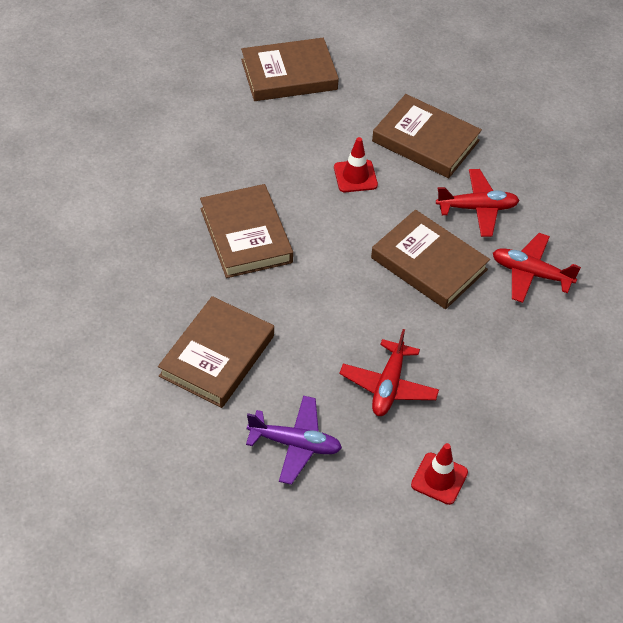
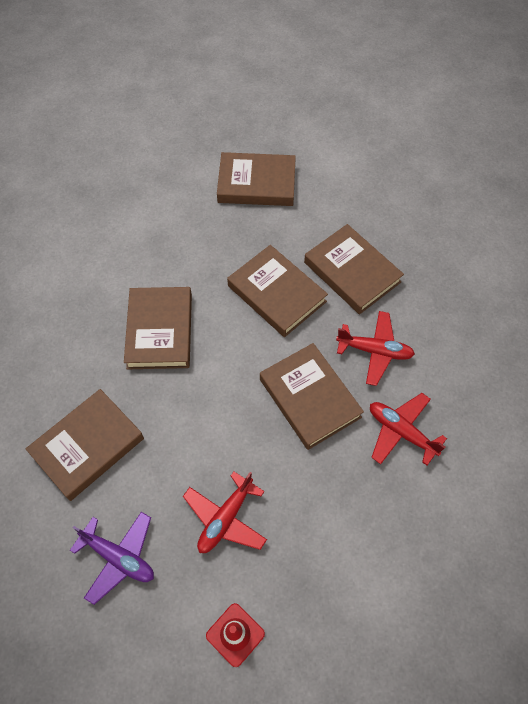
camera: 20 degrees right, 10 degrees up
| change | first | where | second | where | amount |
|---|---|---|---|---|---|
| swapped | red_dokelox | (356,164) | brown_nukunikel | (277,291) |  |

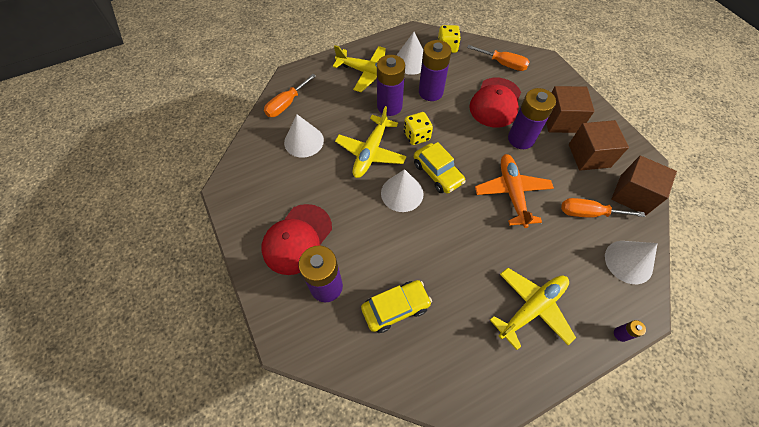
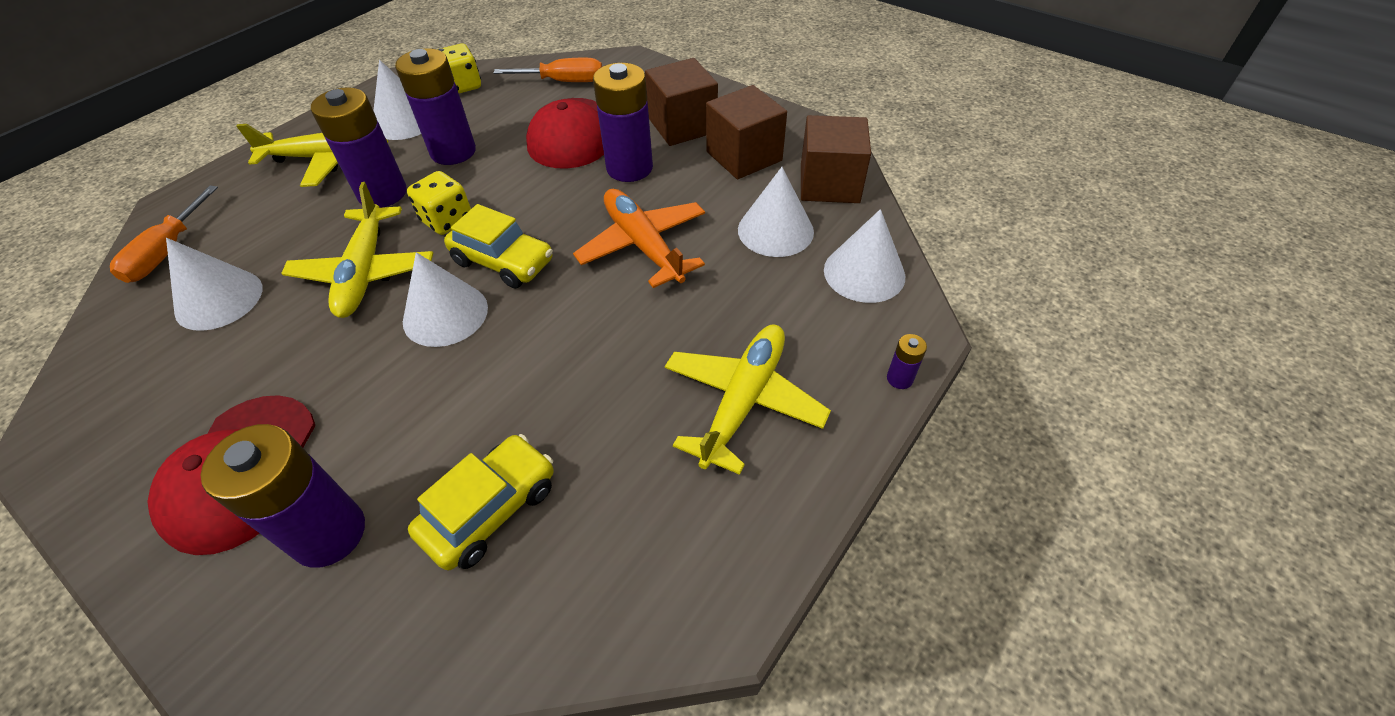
camera: 25 degrees left, 10 degrees down
| change | first | where | second | where | amount |
|---|---|---|---|---|---|
| swapped | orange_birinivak | (603,208) | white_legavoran | (776,212) |  |

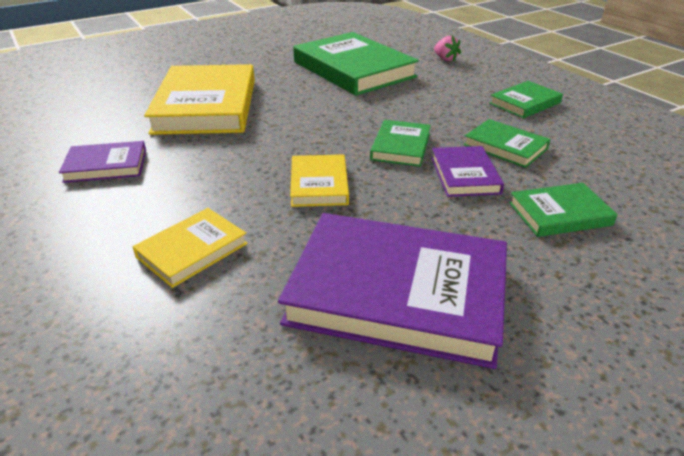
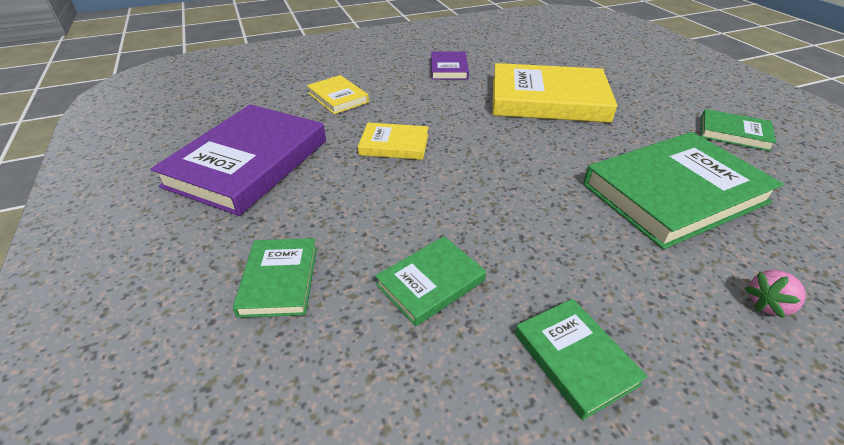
camera: 100 degrees right, 5 degrees up
| change | first | where | second | where | amount |
|---|---|---|---|---|---|
| shifted | green_nukunikel | (400,143) |  | (738,130) |  |
| gone | purple_nukunikel | (467,171) |  |  |  |

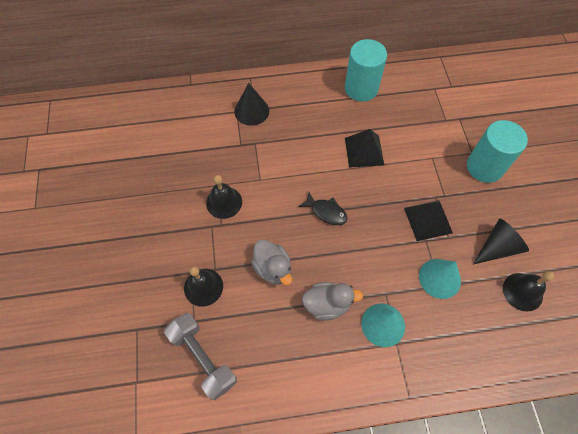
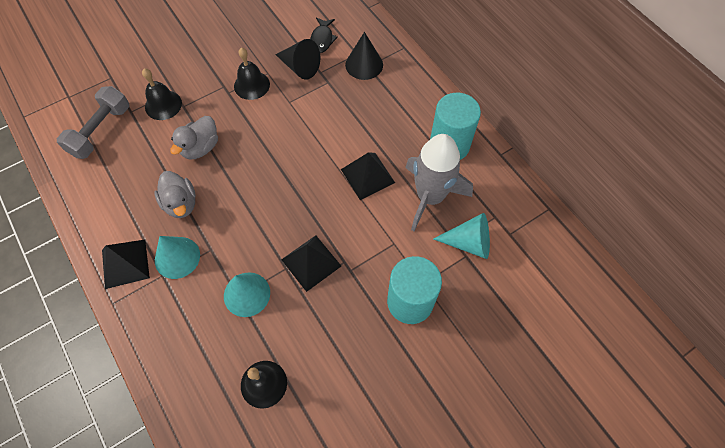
camera: 65 degrees right, 0 degrees up
| change | first | where | second | where | amount |
|---|---|---|---|---|---|
| new |  |  | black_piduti | (126,264) |  |
| shifted | black_legavoran | (501,242) |  | (297,59) |  |
| shifted | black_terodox | (323,208) |  | (324,35) |  |
| new |  |  | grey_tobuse | (439,182) |  |
| new |  |  | turquoise_legavoran | (462,236) |  |

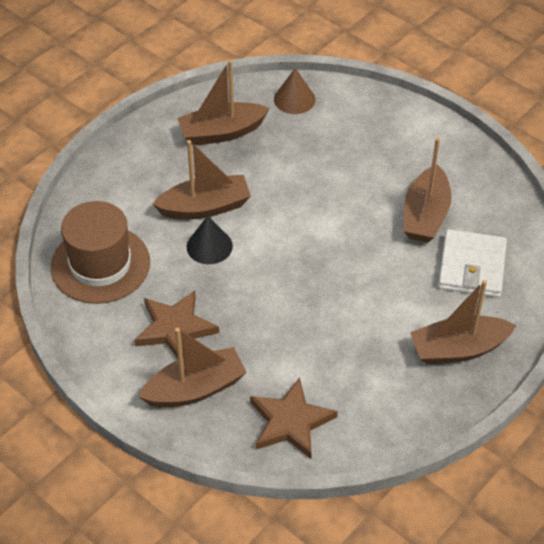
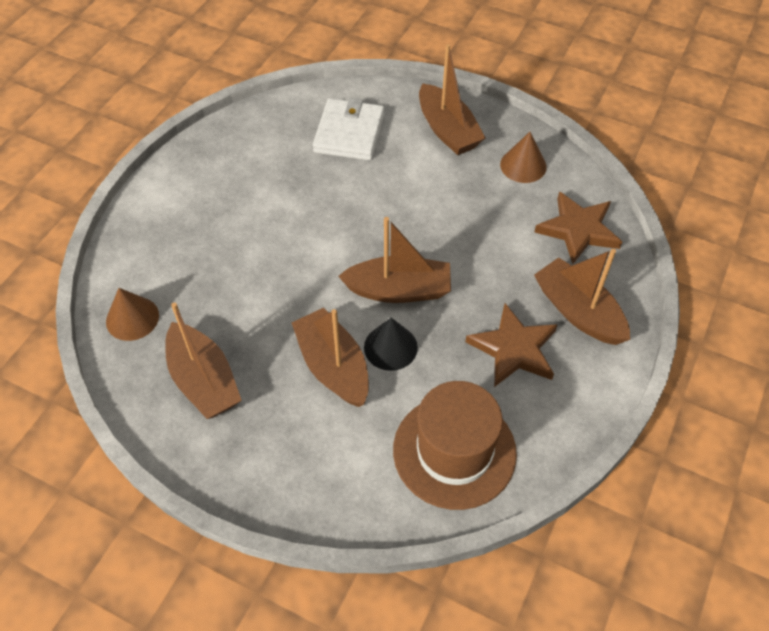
camera: 105 degrees left, 5 degrees up
| change | first | where | second | where | amount |
|---|---|---|---|---|---|
| rotated | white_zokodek | (472,263) |  | (348,129) | 75 degrees counterclockwise |
| shifted | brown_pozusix | (428,190) |  | (394,260) |  |
| new |  |  | brown_legavoran | (523,157) |  |

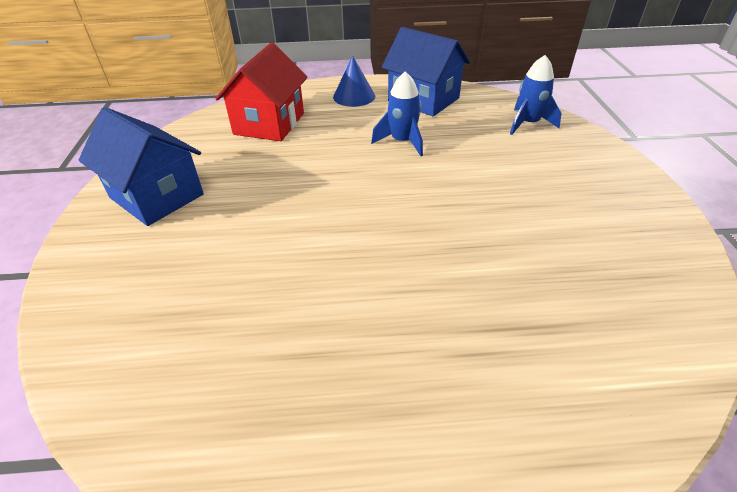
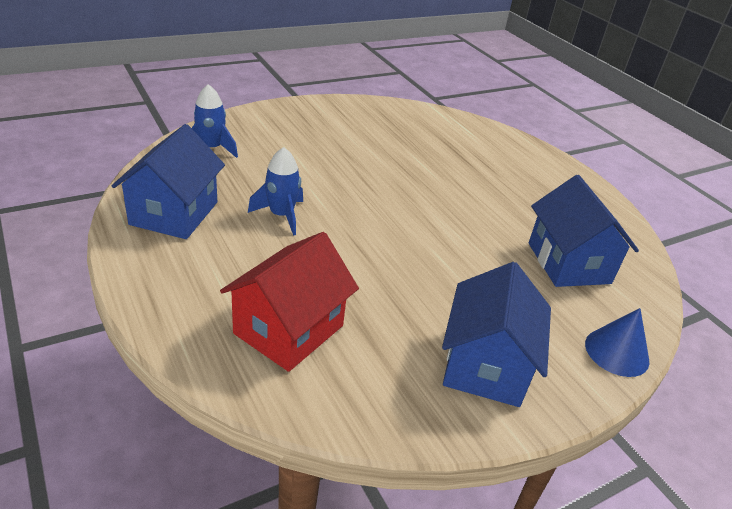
camera: 120 degrees left, 5 degrees down
| change | first | where | second | where | amount |
|---|---|---|---|---|---|
| rotated | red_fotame | (261,91) |  | (289,302) | 45 degrees counterclockwise |
| new |  |  | blue_fotame | (584,231) |  |
| shifted | blue_legavoran | (354,81) |  | (617,342) |  |

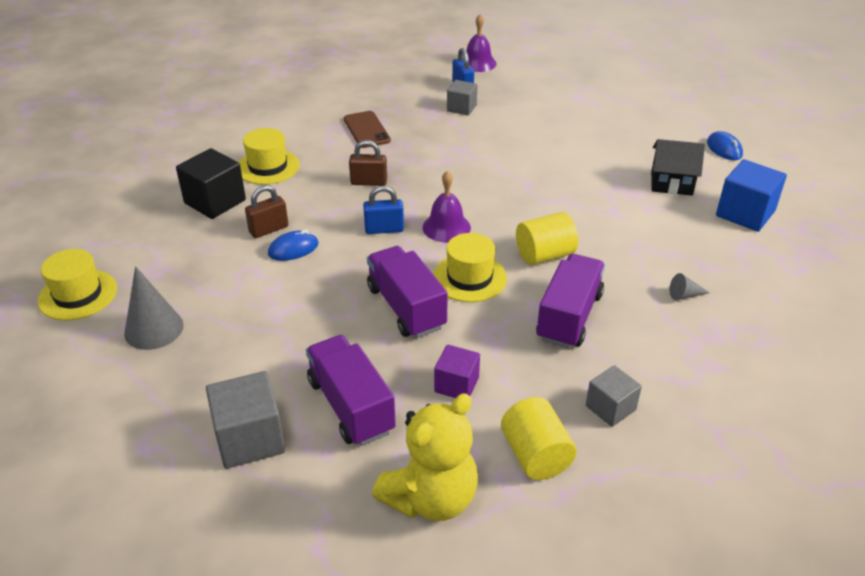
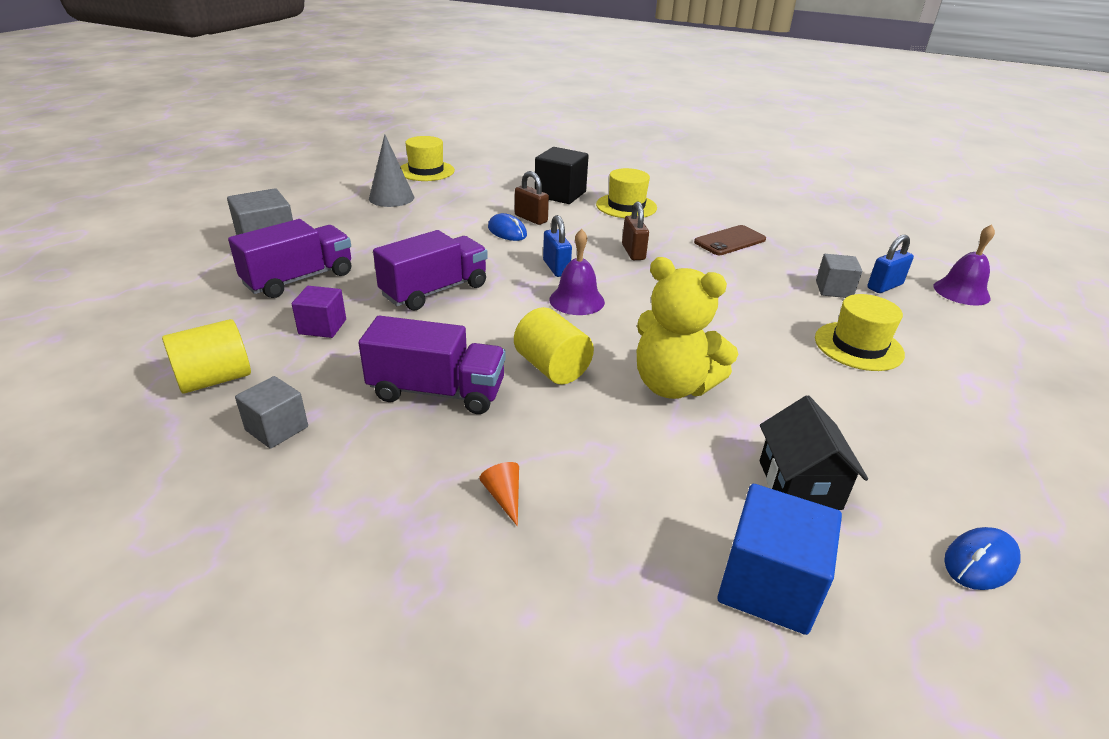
camera: 75 degrees right, 5 degrees down
| change | first | where | second | where | amount |
|---|---|---|---|---|---|
| repainted | grey_legavoran | (690,286) | orange_legavoran | (499,494) |  |
| shifted | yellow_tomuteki | (425,457) |  | (687,328) |  |
| shifted | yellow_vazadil | (470,267) |  | (860,332) |  |

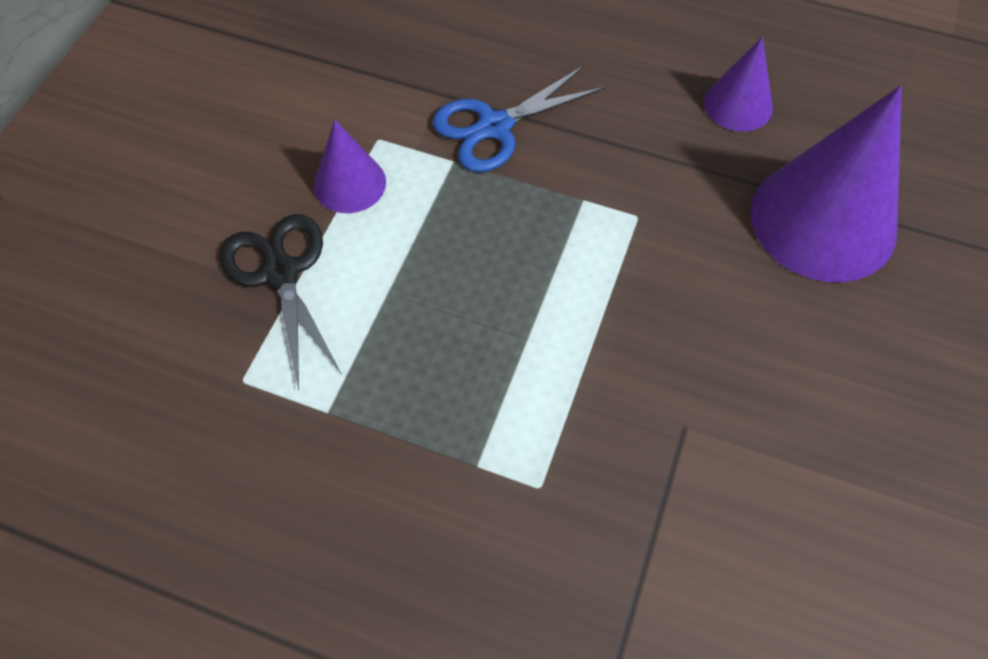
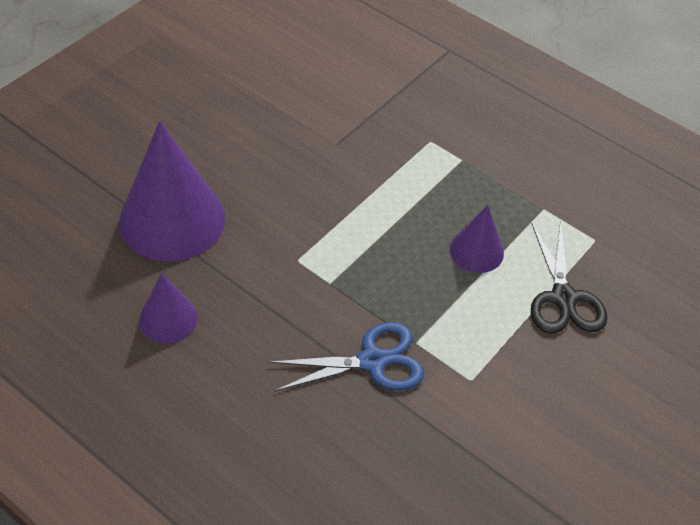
camera: 165 degrees left, 10 degrees down
| change | first | where | second | where | amount |
|---|---|---|---|---|---|
| shifted | purple_legavoran | (350,166) |  | (477,239) |  |

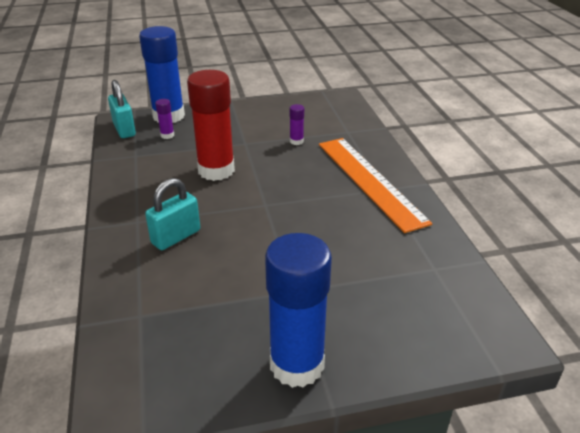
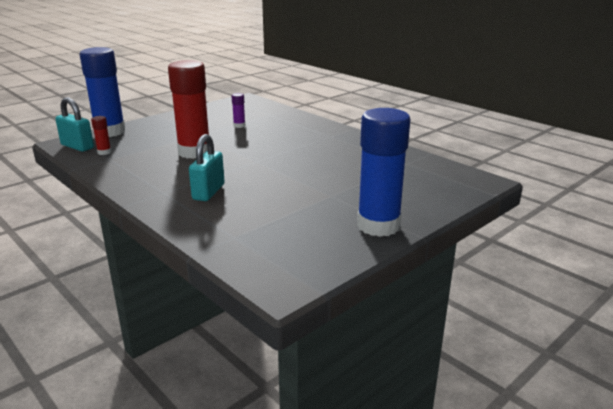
camera: 30 degrees left, 10 degrees down
| change | first | where | second | where | amount |
|---|---|---|---|---|---|
| new |  |  | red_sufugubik | (101,135) |  |
| gone | purple_sufugubik | (164,119) |  |  |  |
| gone | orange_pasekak | (375,185) |  |  |  |

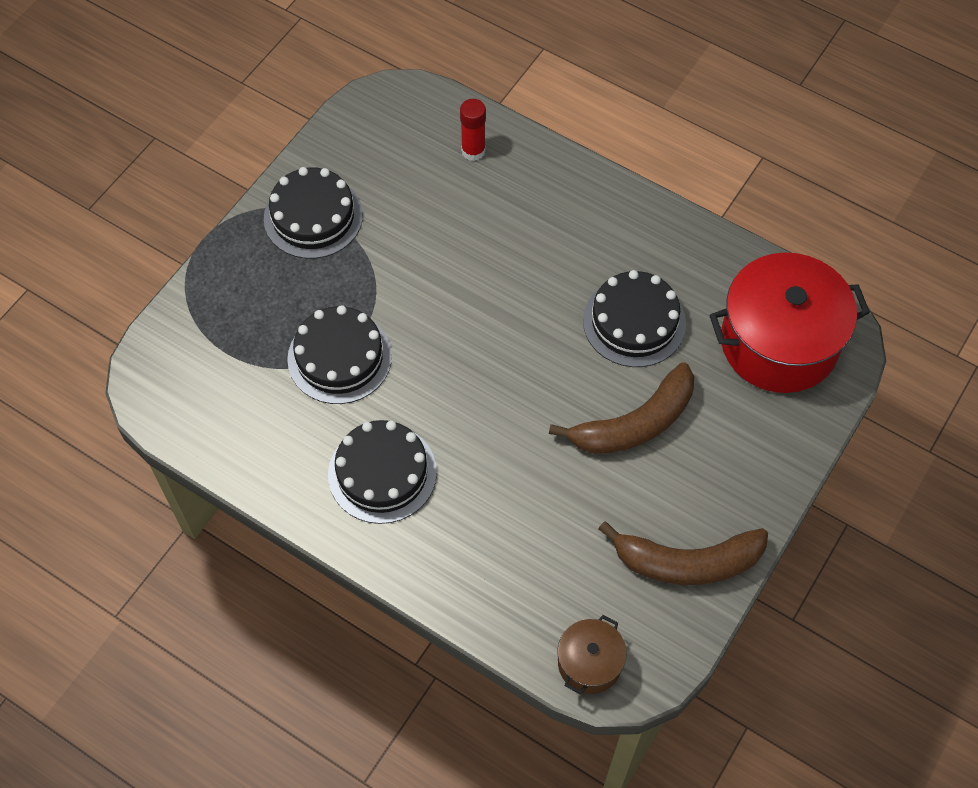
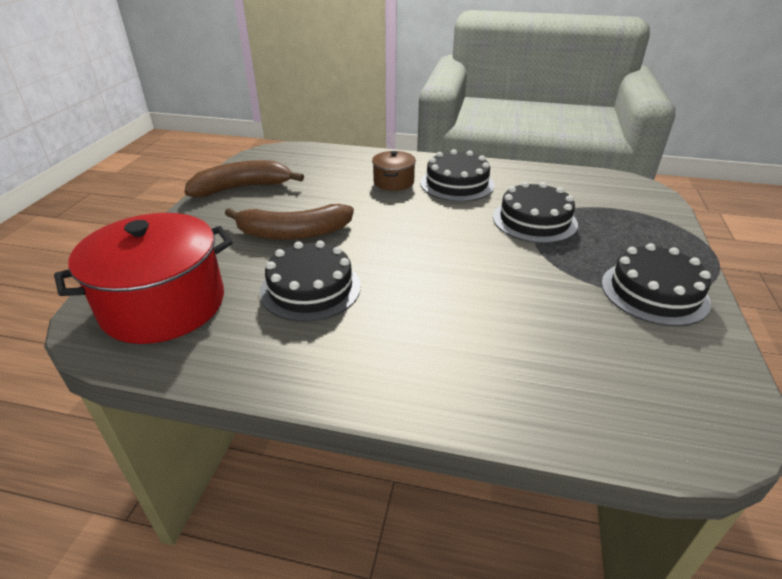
camera: 160 degrees right, 25 degrees down
| change | first | where | second | where | amount |
|---|---|---|---|---|---|
| rotated | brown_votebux | (621,408) |  | (289,222) | 135 degrees counterclockwise |
| shifted | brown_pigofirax | (592,654) |  | (394,171) |  |
| gone | red_sufugubik | (473,130) |  |  |  |

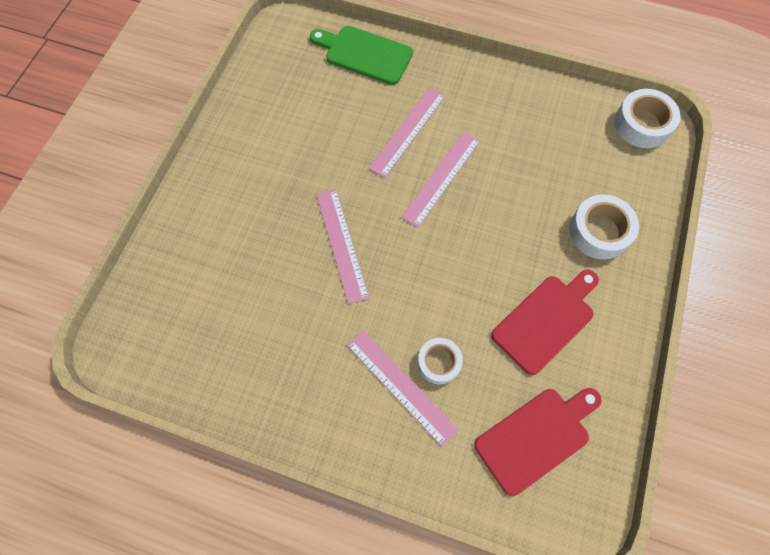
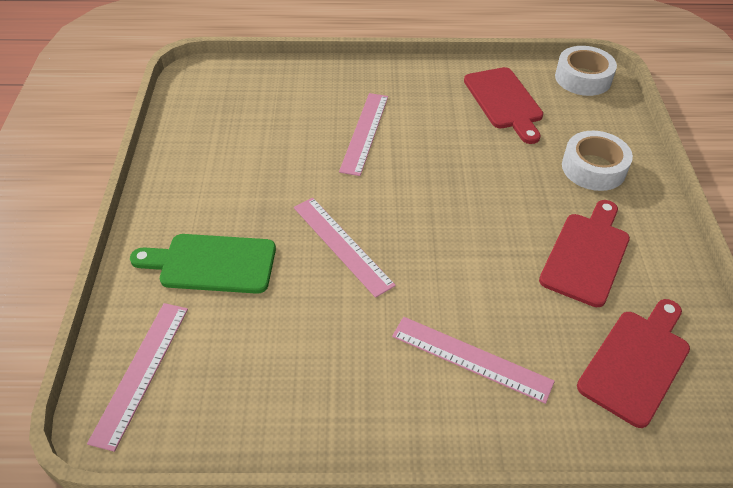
camera: 20 degrees left, 20 degrees down
| change | first | where | second | where | amount |
|---|---|---|---|---|---|
| shifted | pink_pasekak | (441,180) |  | (137,377) |  |
| shifted | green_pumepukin | (361,55) |  | (203,264) |  |
| new |  |  | red_pumepukin | (503,105) |  |
| gone | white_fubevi | (440,361) |  |  |  |

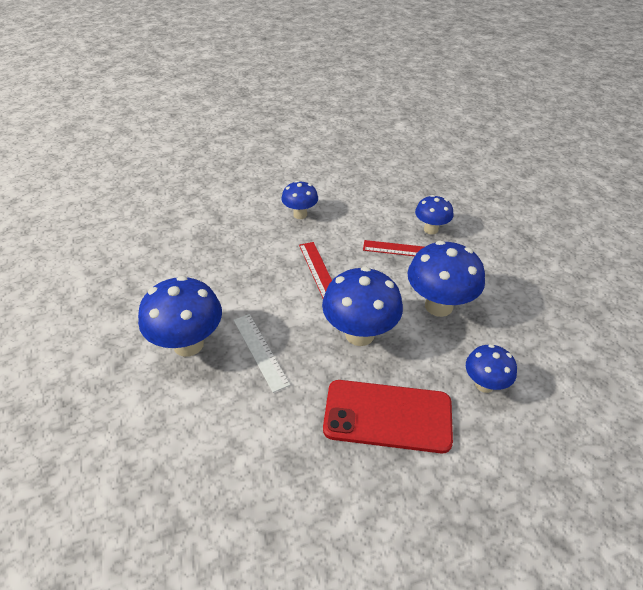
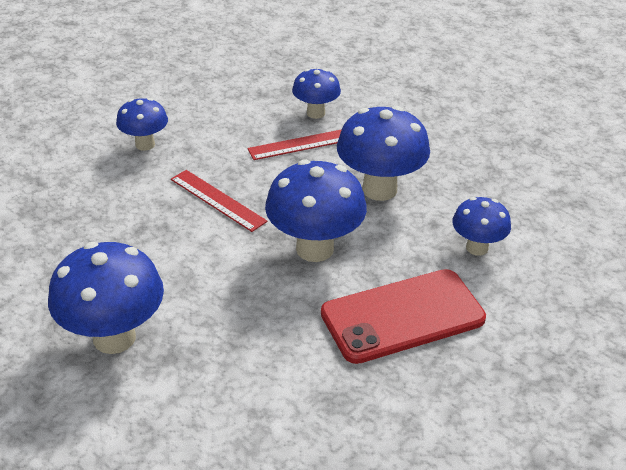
camera: 30 degrees left, 5 degrees down
| change | first | where | second | where | amount |
|---|---|---|---|---|---|
| gone | white_pasekak | (262,353) |  |  |  |

